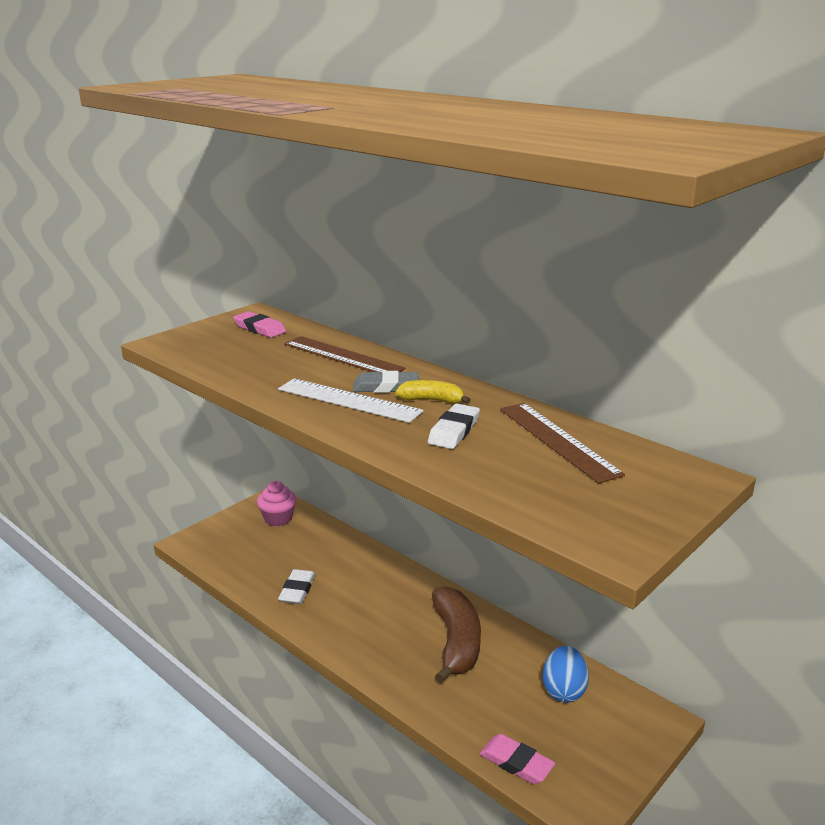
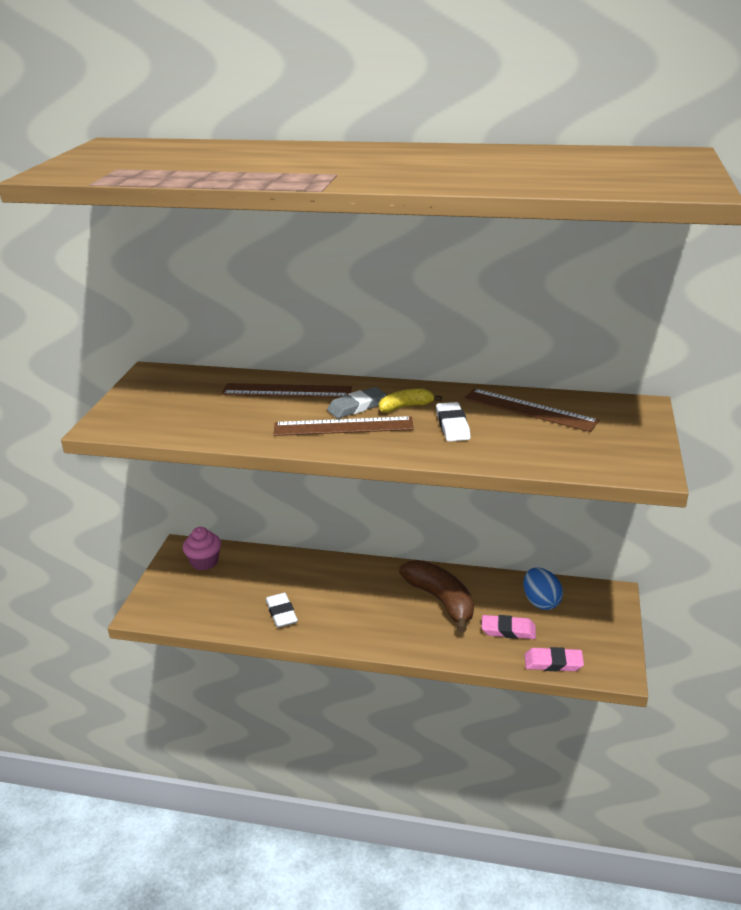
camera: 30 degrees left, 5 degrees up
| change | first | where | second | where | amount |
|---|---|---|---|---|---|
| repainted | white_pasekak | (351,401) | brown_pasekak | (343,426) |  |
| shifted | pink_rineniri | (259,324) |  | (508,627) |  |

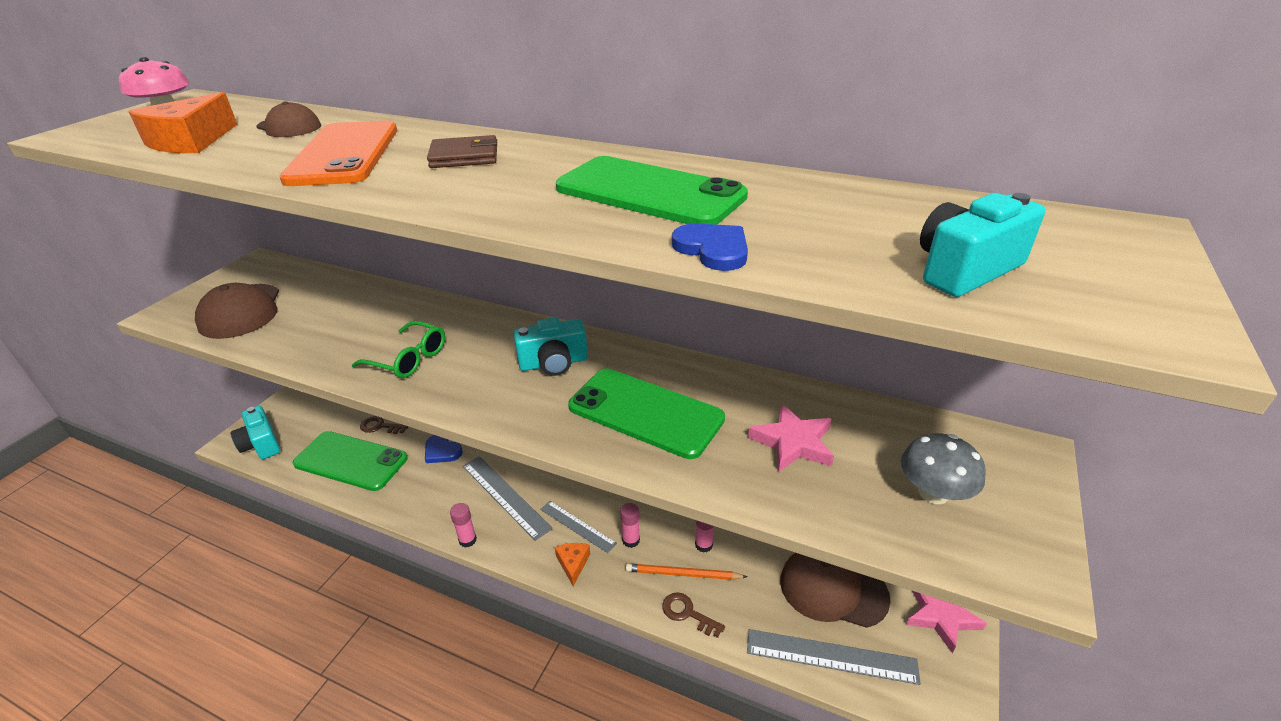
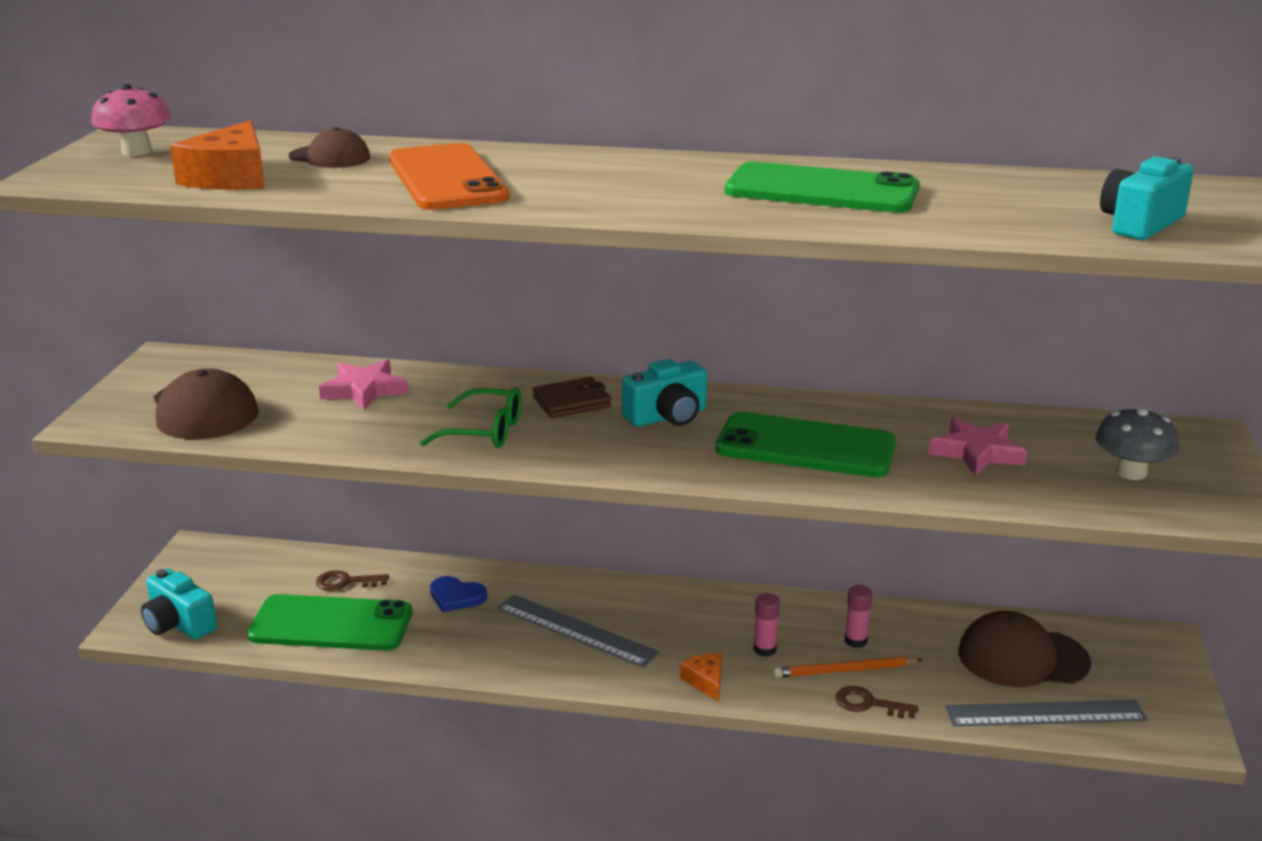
camera: 15 degrees left, 10 degrees down
| change | first | where | second | where | amount |
|---|---|---|---|---|---|
| shifted | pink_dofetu | (946,622) |  | (363,385) |  |
| shifted | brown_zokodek | (462,151) |  | (572,397) |  |
| gone | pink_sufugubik | (463,525) |  |  |  |
| gone | grey_pasekak | (578,527) |  |  |  |
| gone | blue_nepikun | (710,247) |  |  |  |

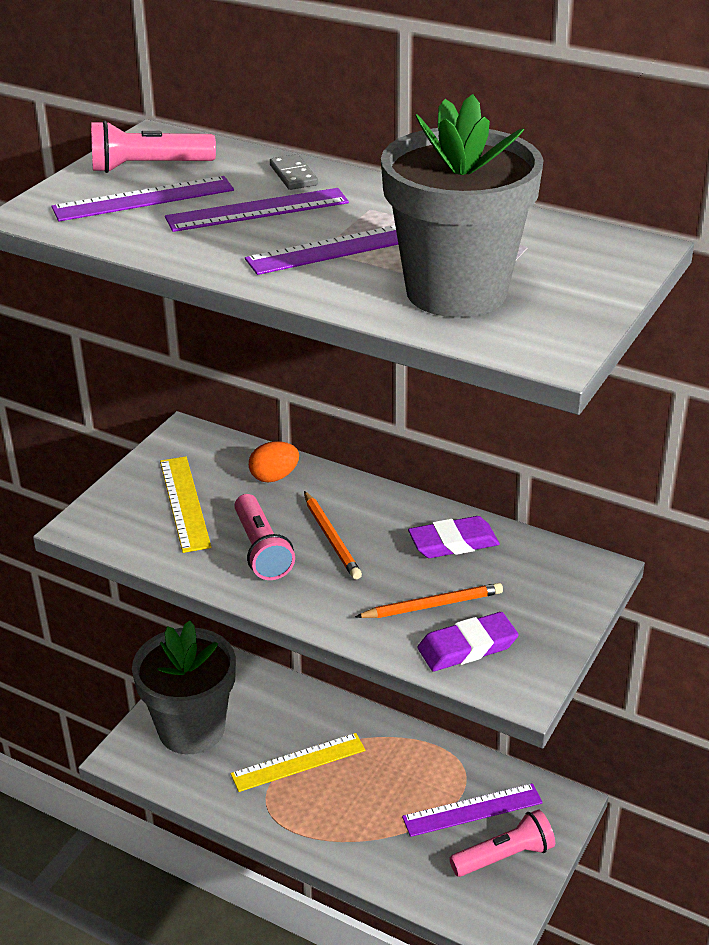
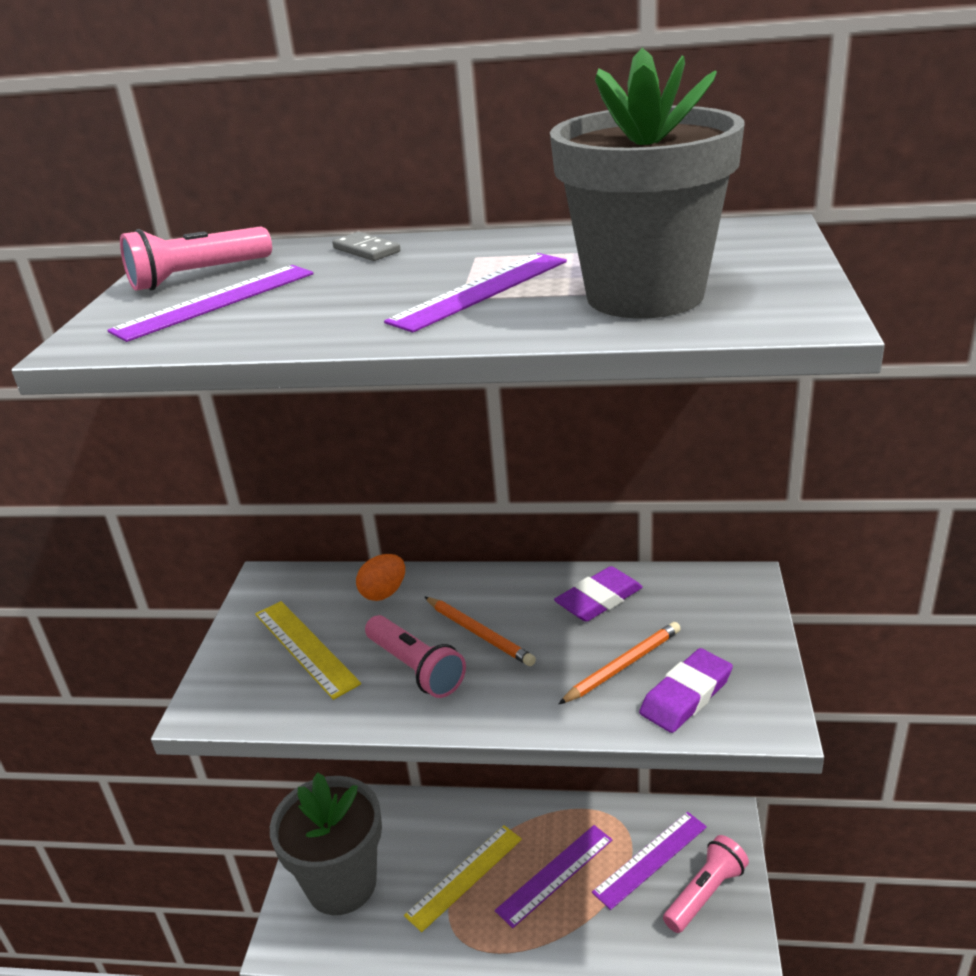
camera: 20 degrees left, 5 degrees down
| change | first | where | second | where | amount |
|---|---|---|---|---|---|
| shifted | purple_pasekak | (257,210) |  | (553,876) |  |

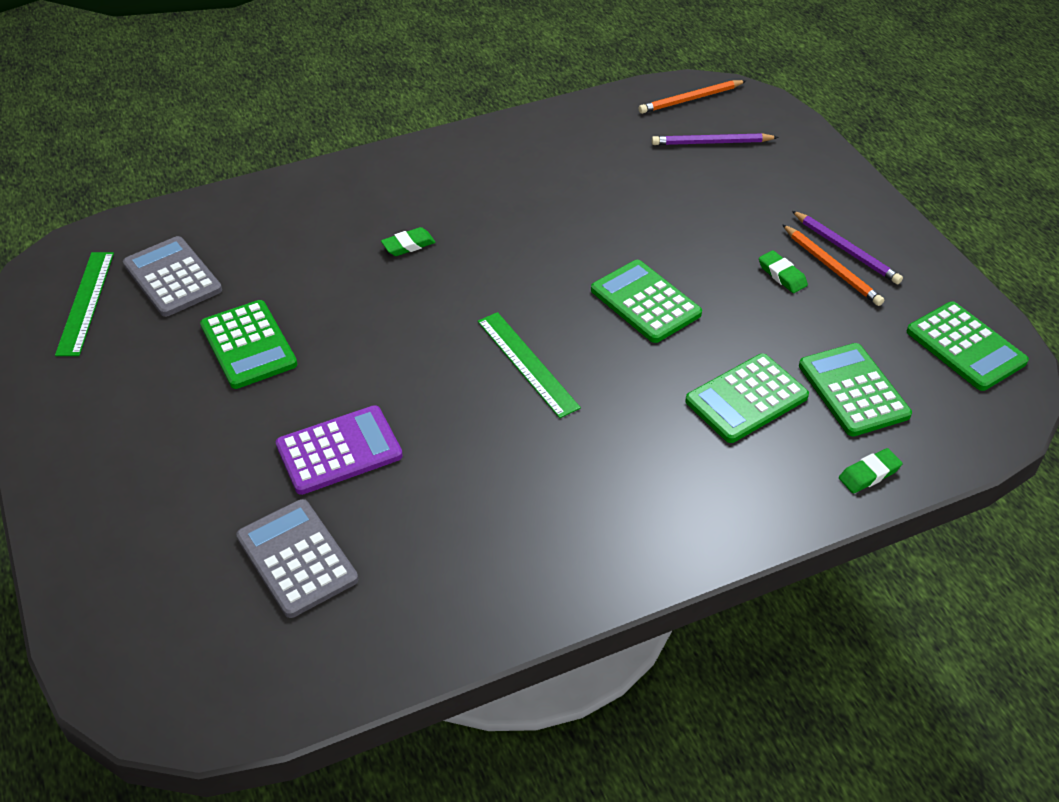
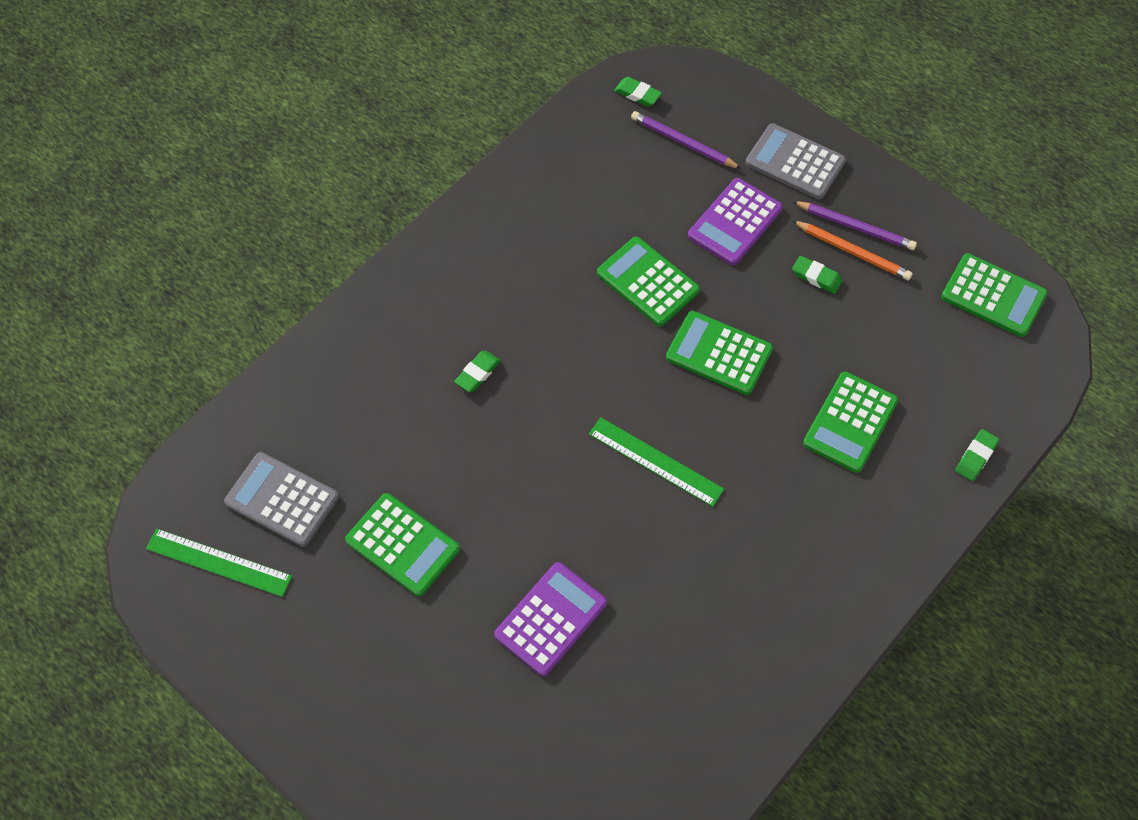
camera: 25 degrees left, 15 degrees up
| change | first | where | second | where | amount |
|---|---|---|---|---|---|
| rotated | green_pasekak | (84,304) |  | (219,562) | 45 degrees counterclockwise |
| shifted | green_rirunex | (855,389) |  | (648,281) |  |
| swapped | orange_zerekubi | (692,97) | green_rineniri | (638,92) |  |
| rotated | purple_zerekubi | (715,139) |  | (686,140) | 60 degrees clockwise |
| new |  |  | purple_rirunex | (735,222) |  |
| shifted | grey_rirunex | (297,558) |  | (796,161) |  |

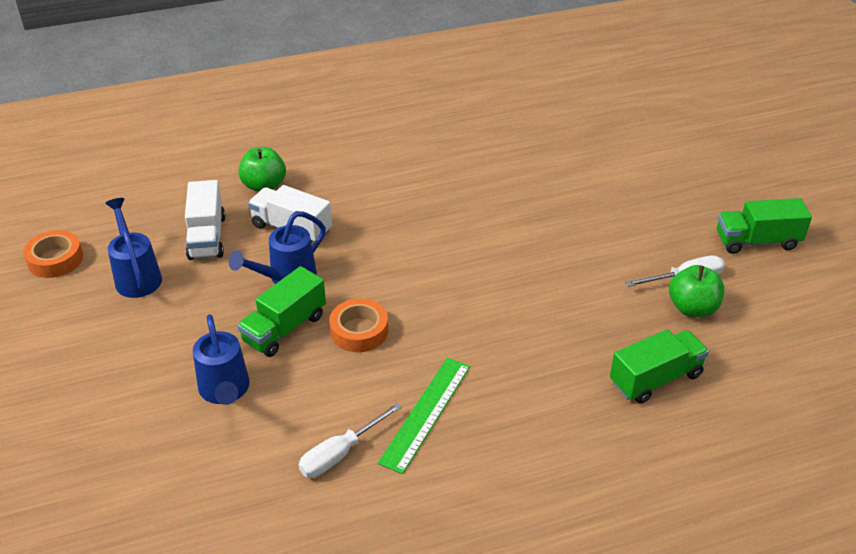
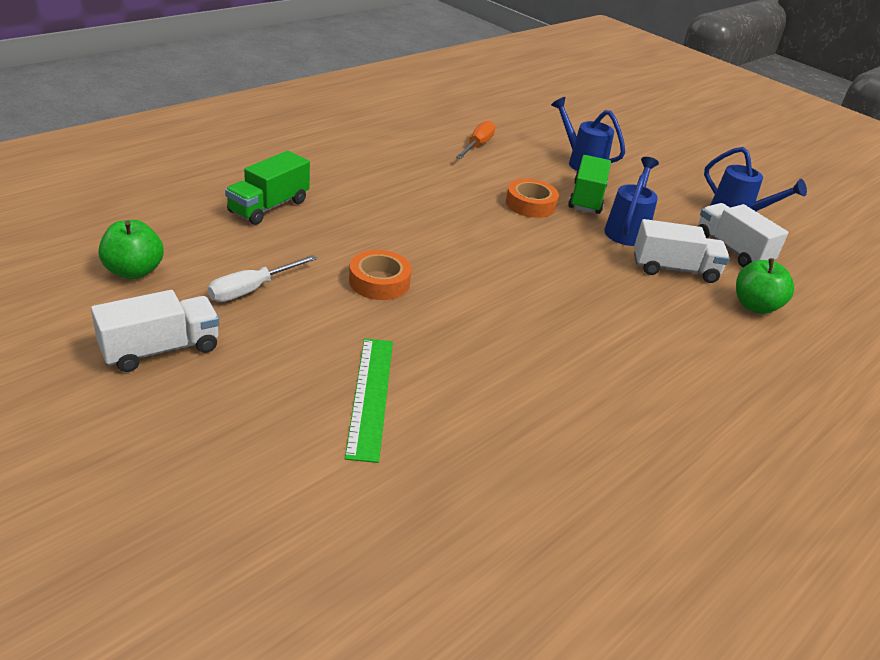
camera: 150 degrees right, 5 degrees down
| change | first | where | second | where | amount |
|---|---|---|---|---|---|
| repainted | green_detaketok | (764,226) | white_detaketok | (155,331) |  |
| shifted | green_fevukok | (696,291) |  | (131,249) |  |
| shifted | green_pasekak | (424,416) |  | (369,400) |  |
| shifted | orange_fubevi | (53,254) |  | (380,275) |  |
| repainted | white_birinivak | (350,440) | orange_birinivak | (475,139) |  |

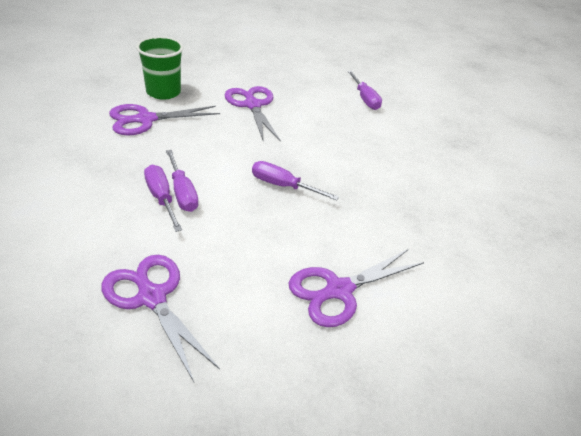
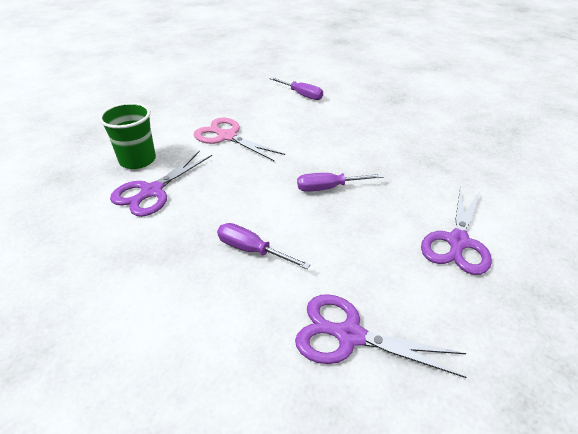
camera: 30 degrees left, 0 degrees up
| change | first | where | second | where | amount |
|---|---|---|---|---|---|
| repainted | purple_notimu | (253,114) | pink_notimu | (239,140) |  |
| gone | purple_birinivak | (182,181) |  |  |  |

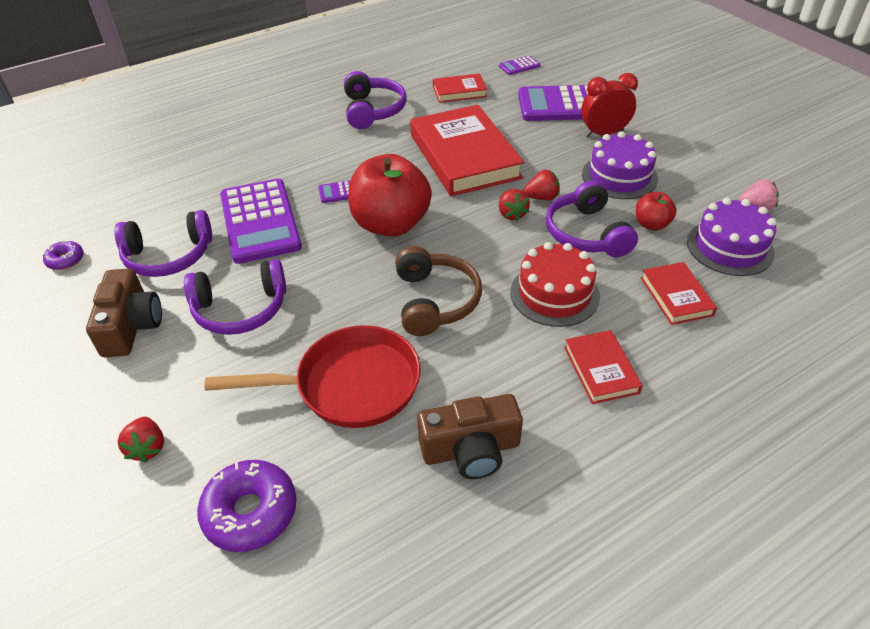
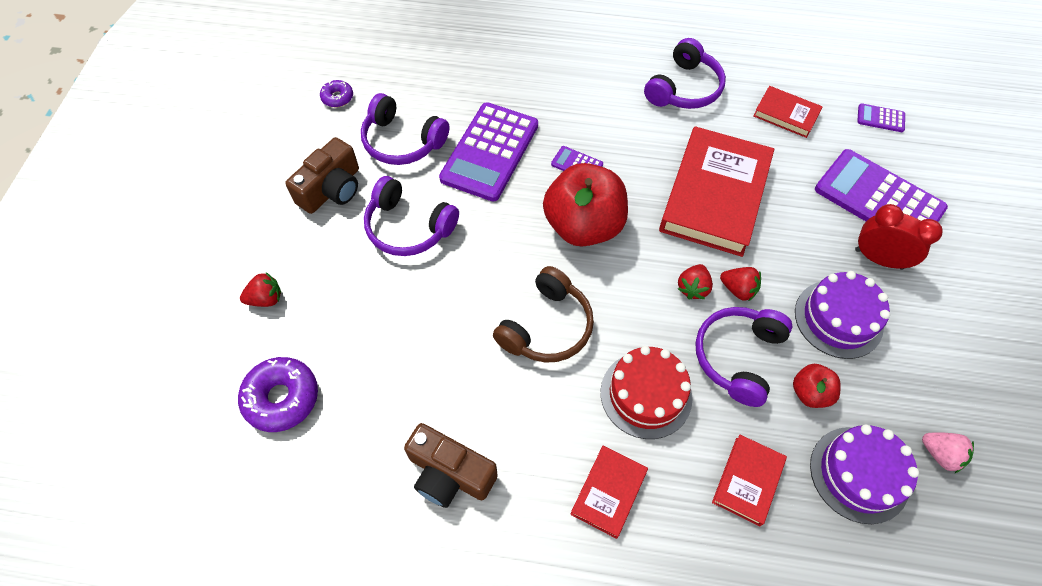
camera: 40 degrees right, 15 degrees up
| change | first | where | second | where | amount |
|---|---|---|---|---|---|
| rotated | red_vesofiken | (141,440) |  | (260,290) | 135 degrees counterclockwise |
| gone | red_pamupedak | (313,376) |  |  |  |

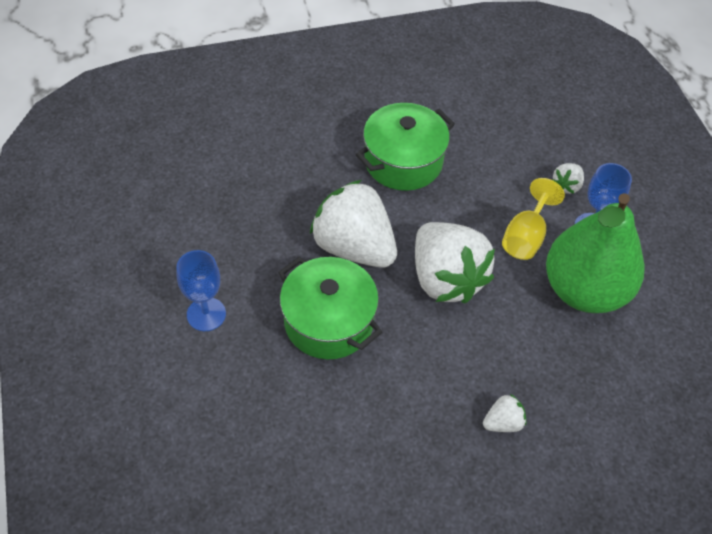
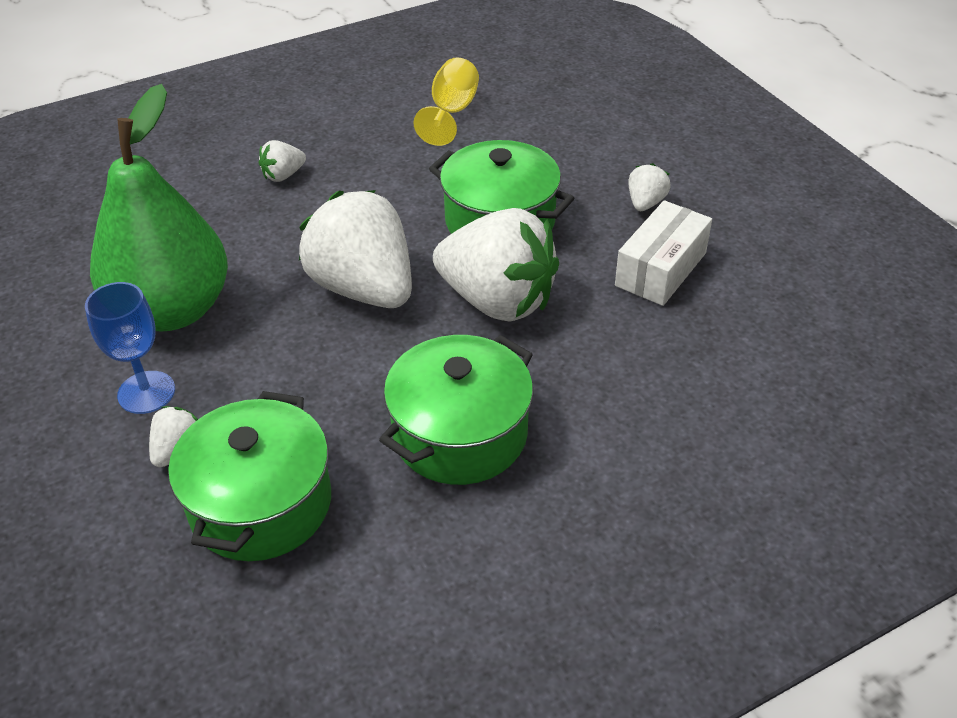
camera: 170 degrees right, 10 degrees down
| change | first | where | second | where | amount |
|---|---|---|---|---|---|
| new |  |  | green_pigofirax | (249,476) |  |
| shifted | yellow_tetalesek | (533,219) |  | (446,101) |  |
| new |  |  | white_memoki | (663,253) |  |
| swapped | blue_tetalesek | (201,290) | white_vesofiken | (649,187) |  |

